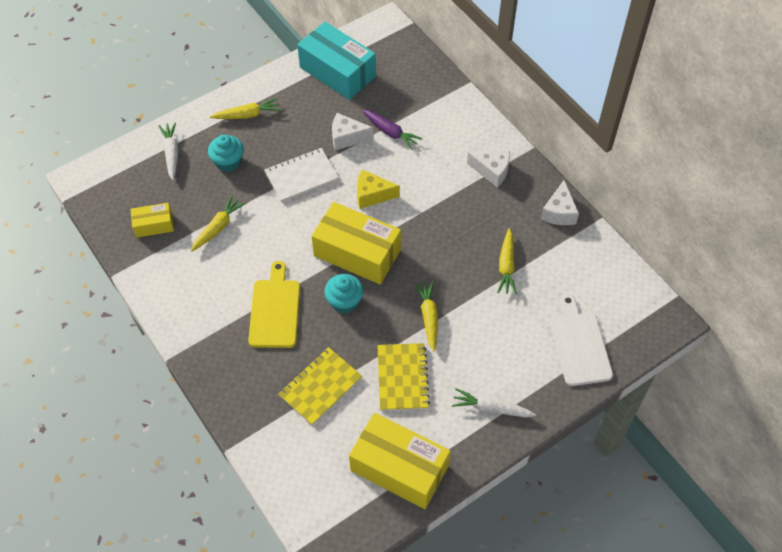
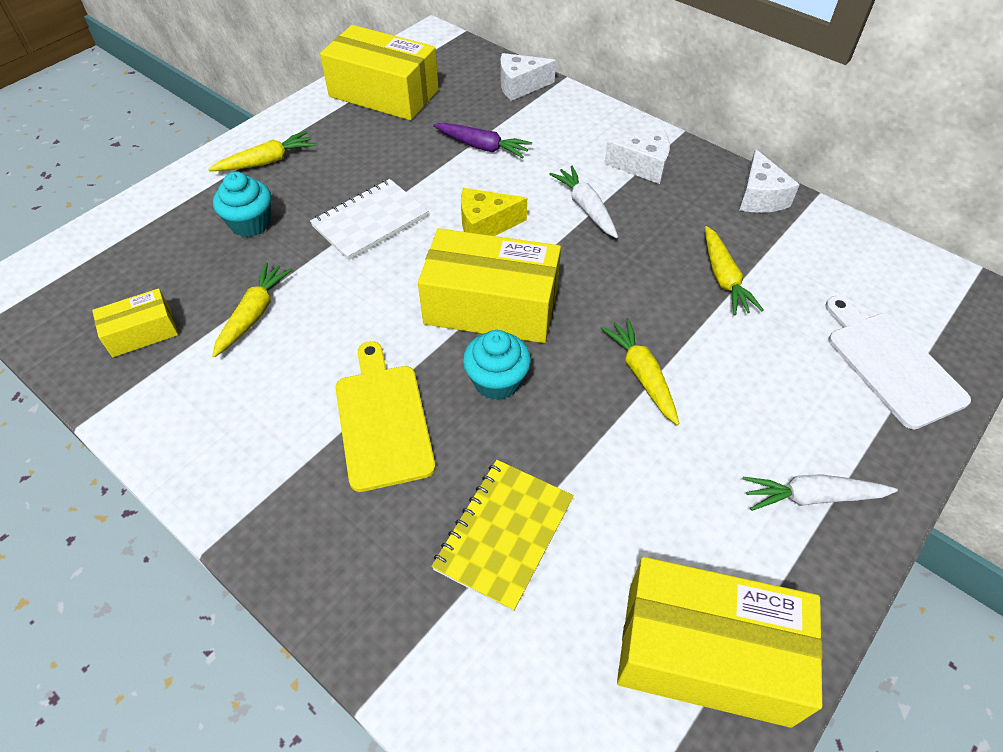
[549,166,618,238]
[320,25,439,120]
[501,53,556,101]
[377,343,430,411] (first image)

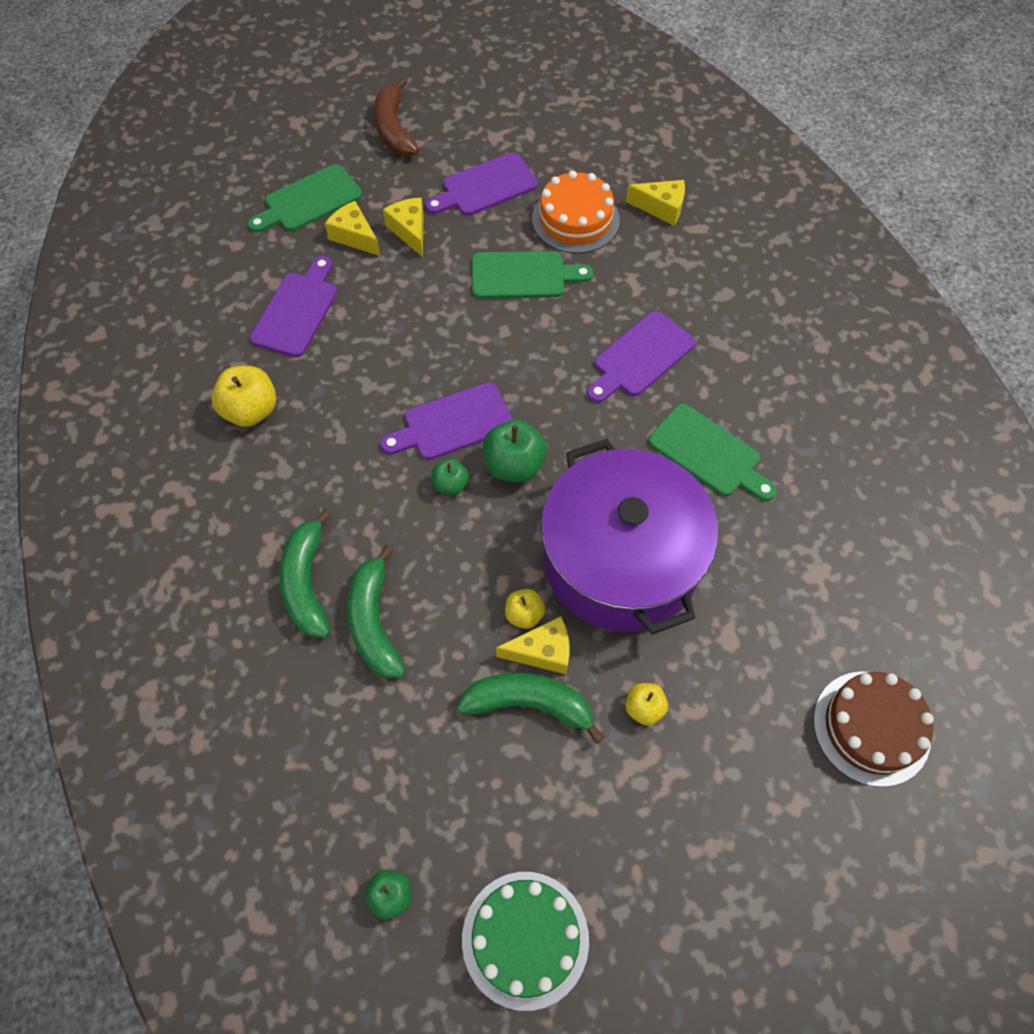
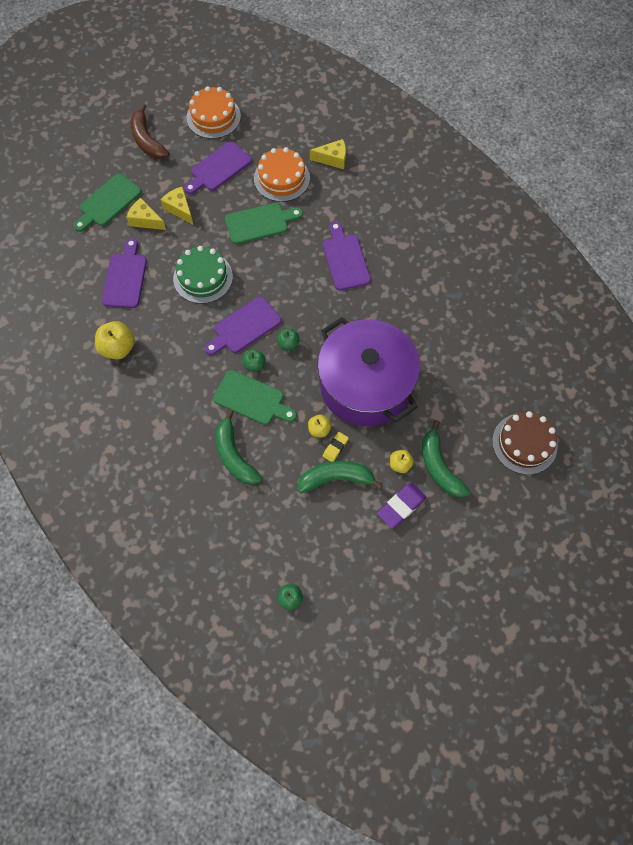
[422,420,470,498]
[173,246,233,304]
[277,328,299,350]
[323,432,349,462]
[323,221,371,291]
[213,370,297,425]
[186,86,241,139]
[377,483,427,529]

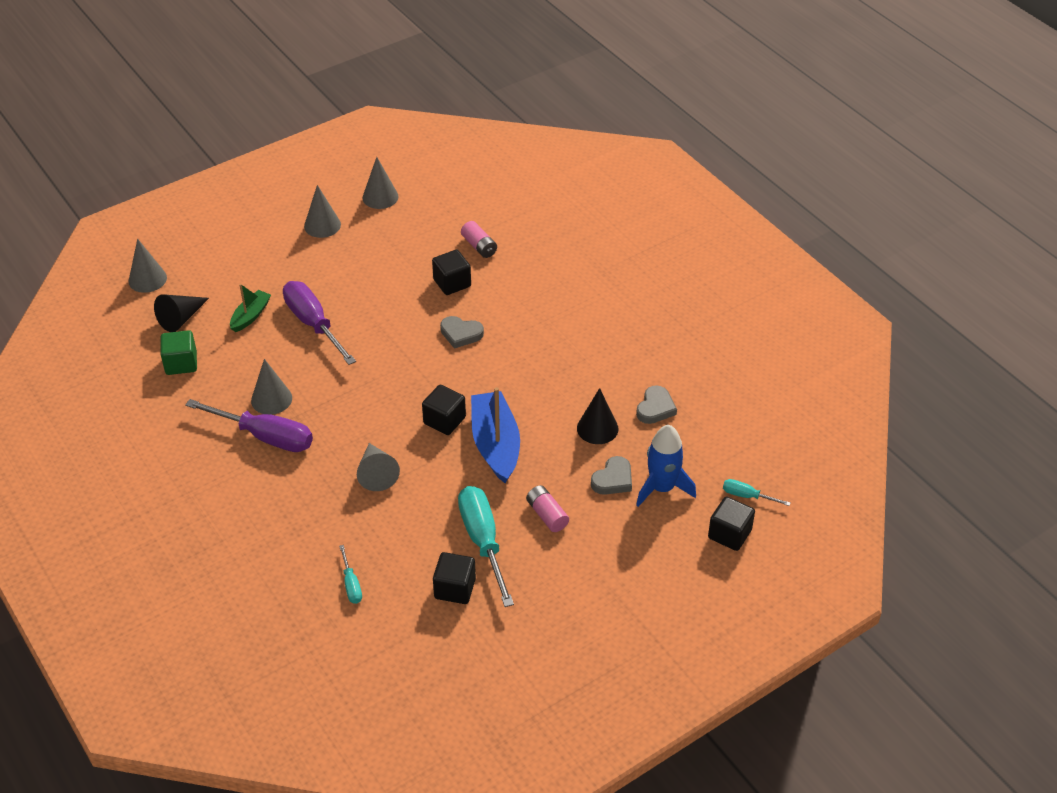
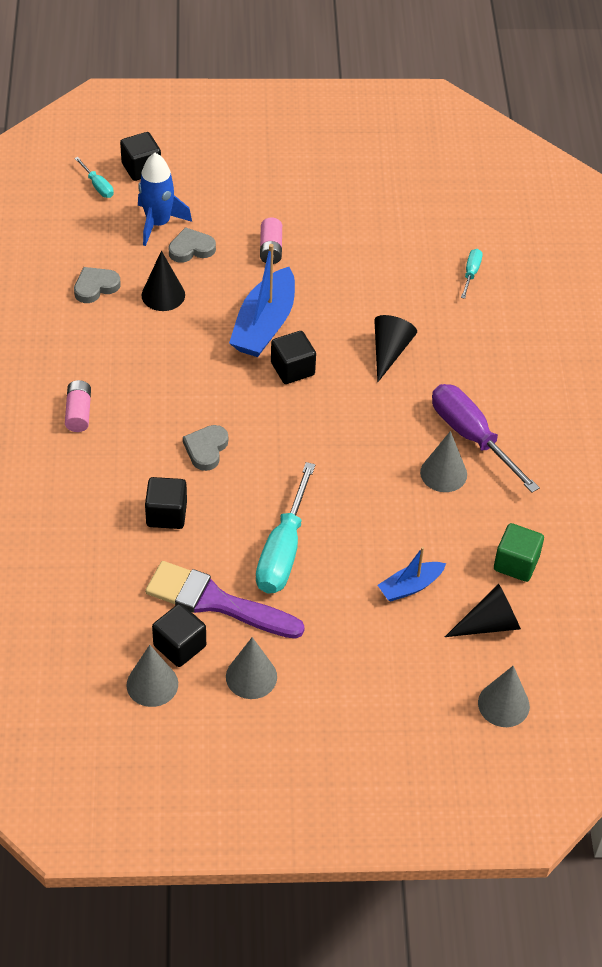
[378,547,446,601]
[283,281,356,365] (first image)
[374,315,417,383]
[152,604,206,667]
[183,425,228,471]
[256,462,315,594]
[65,380,91,432]
[145,561,305,639]

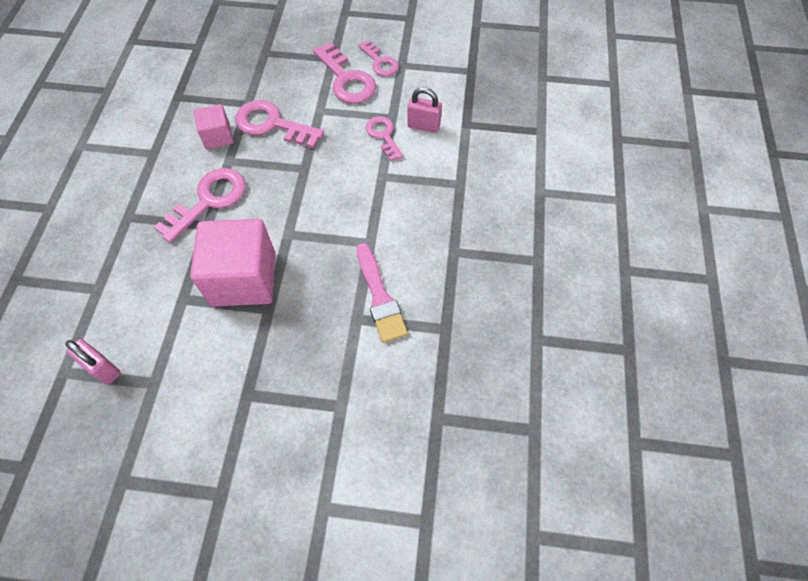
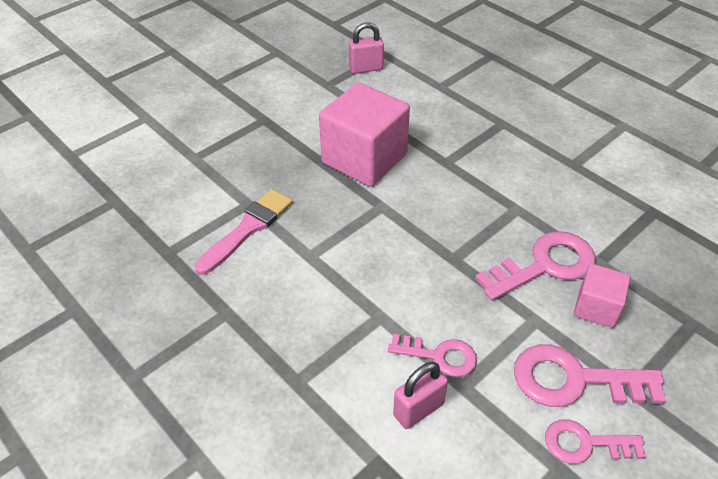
[154,168,246,243] (first image)
[574,264,631,328]
[195,189,293,275]

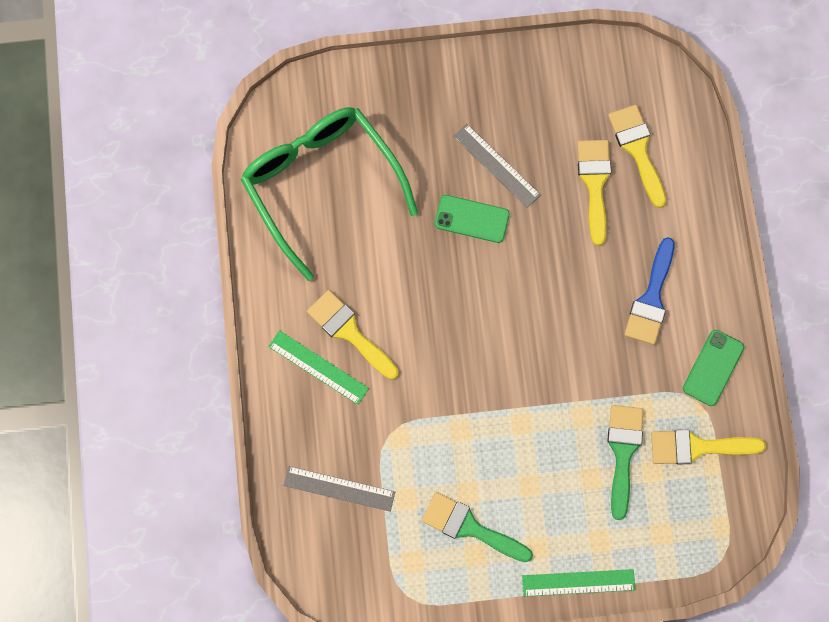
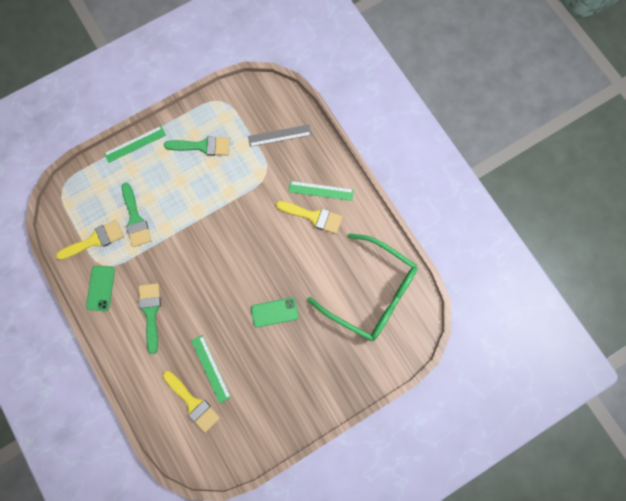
[453,124,541,208] (first image)
[191,335,231,403]
[139,283,161,354]

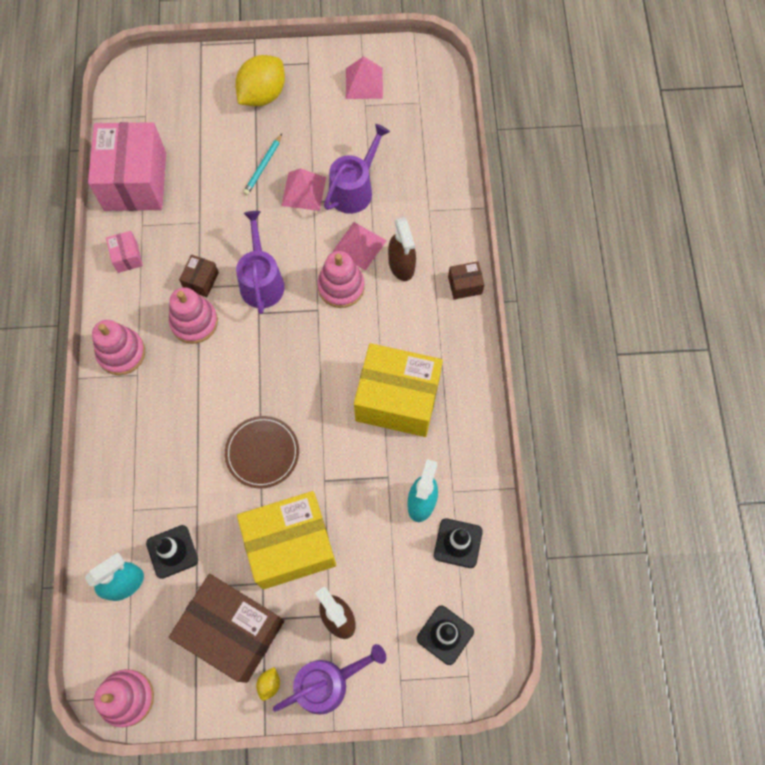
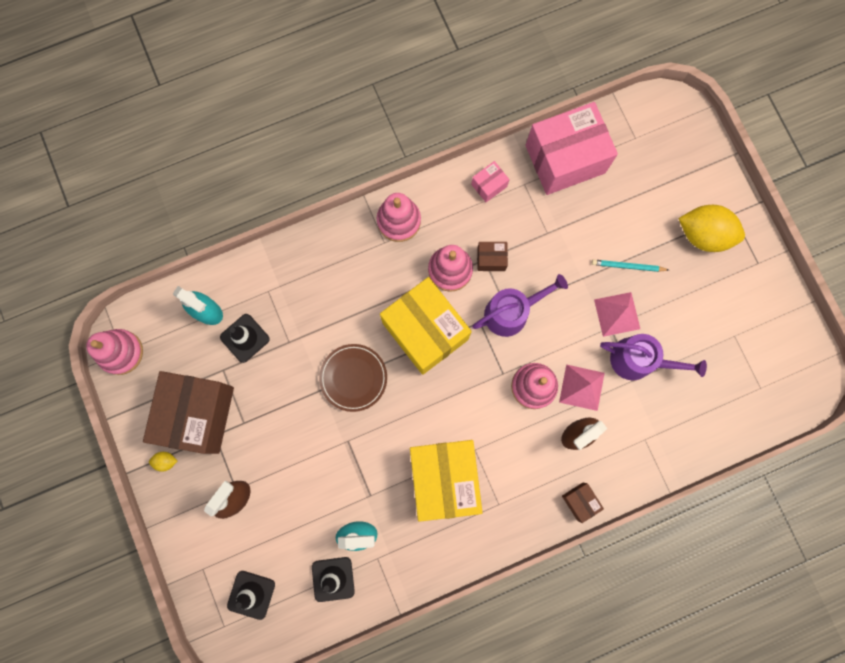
[380,277,472,375]
[273,644,386,715] (first image)
[346,56,383,99] (first image)

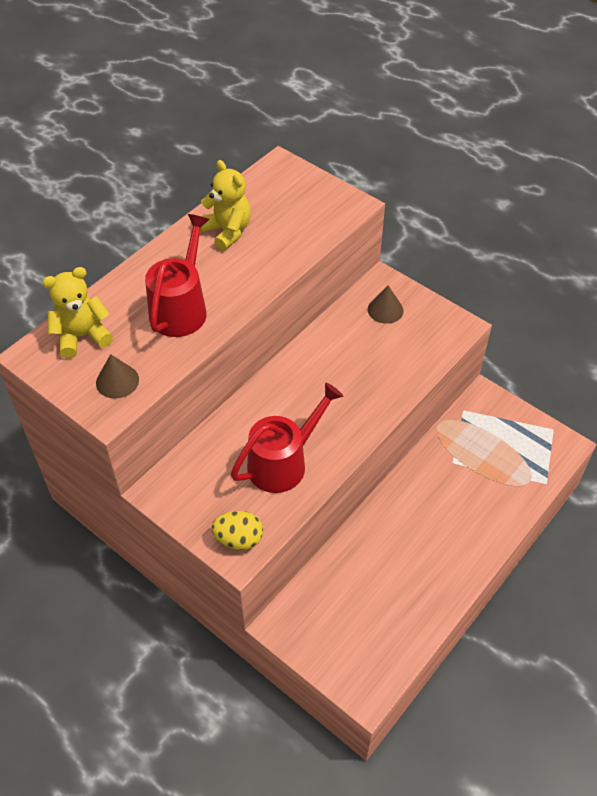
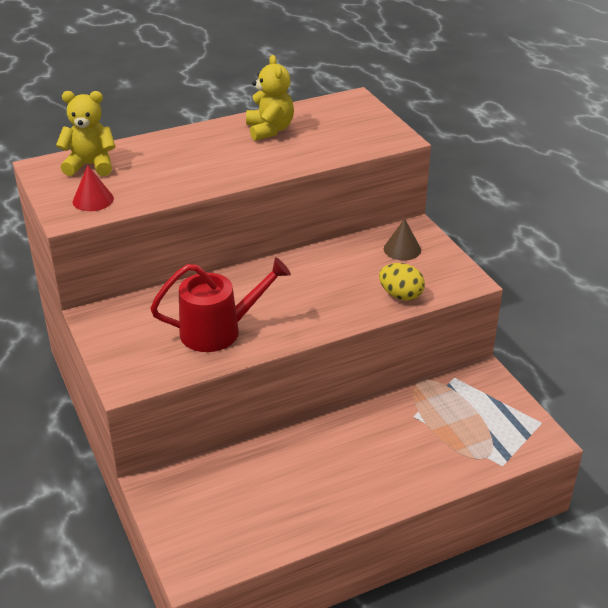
[73,165,114,211]
[145,214,210,337] (first image)
[379,263,425,301]

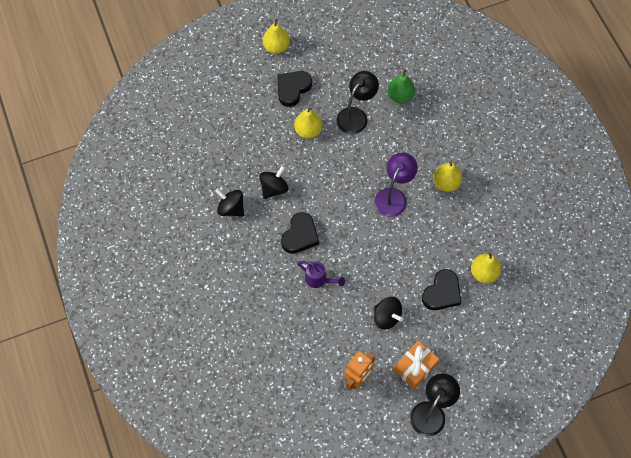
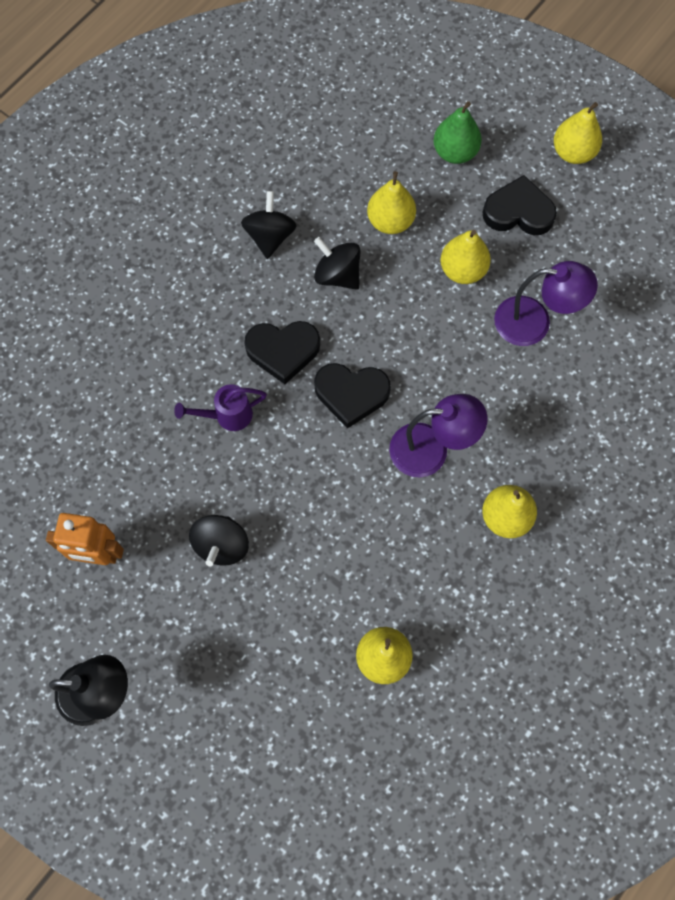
[314,237,361,290]
[174,384,267,431]
[494,261,598,346]
[433,101,482,164]
[393,341,439,389] (first image)
[314,363,391,429]
[367,171,416,234]

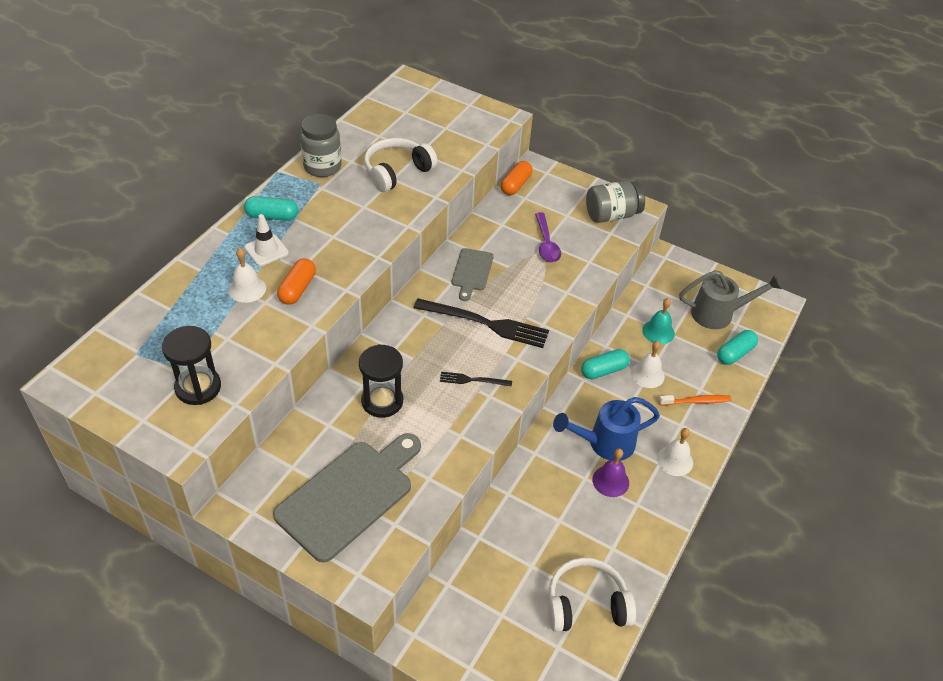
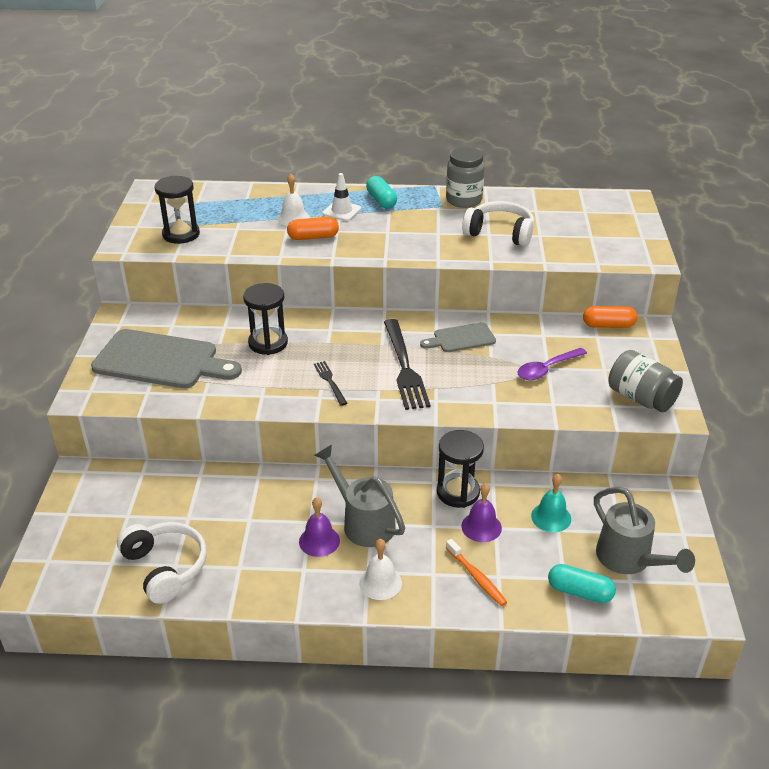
[314,445,405,547]
[437,430,484,508]
[461,483,502,542]

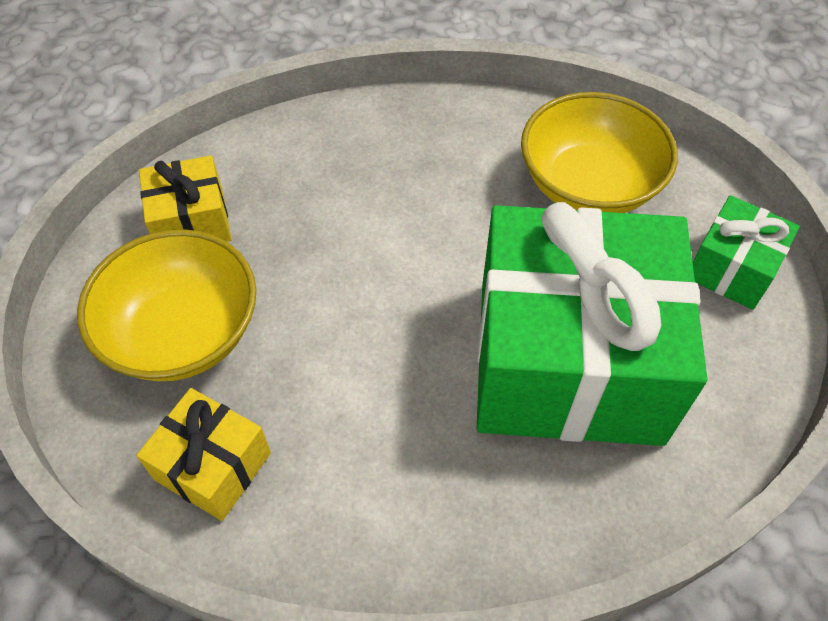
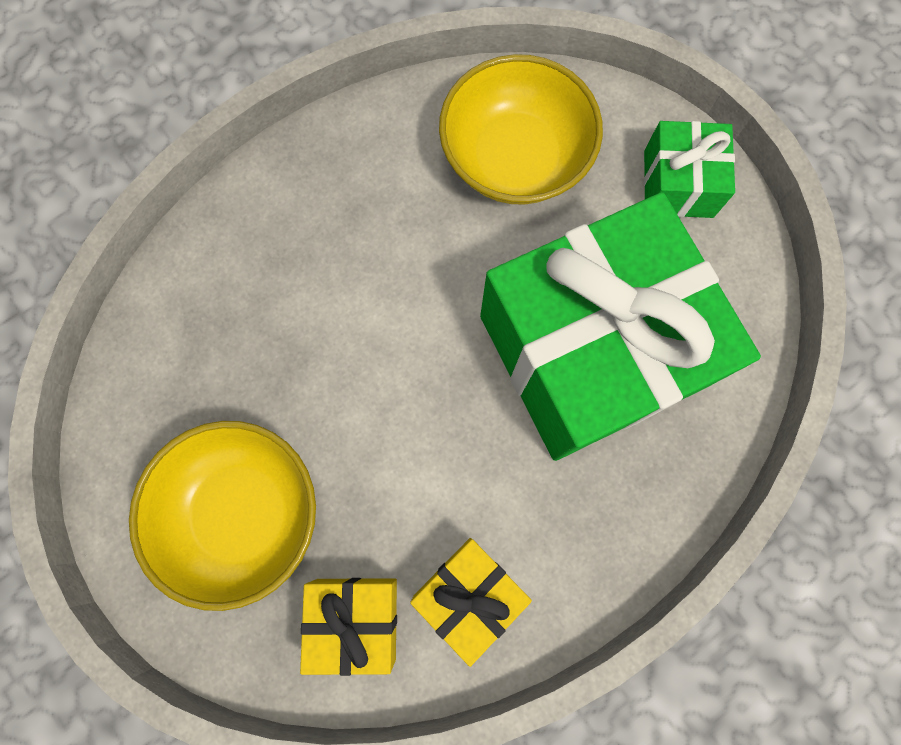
[410,538,532,667]

